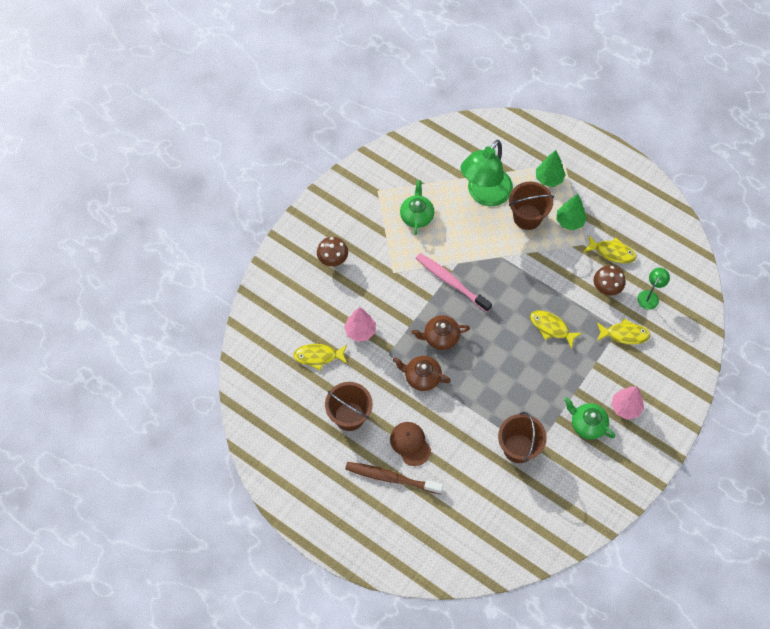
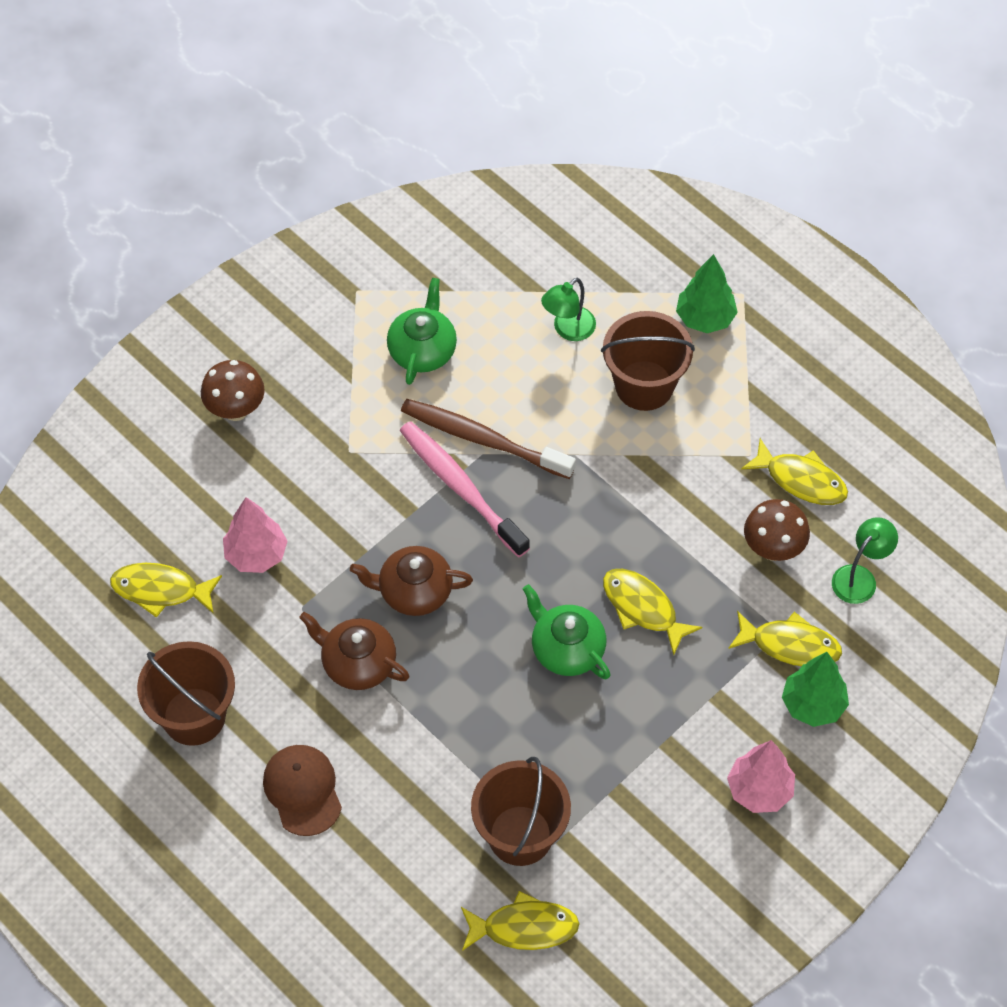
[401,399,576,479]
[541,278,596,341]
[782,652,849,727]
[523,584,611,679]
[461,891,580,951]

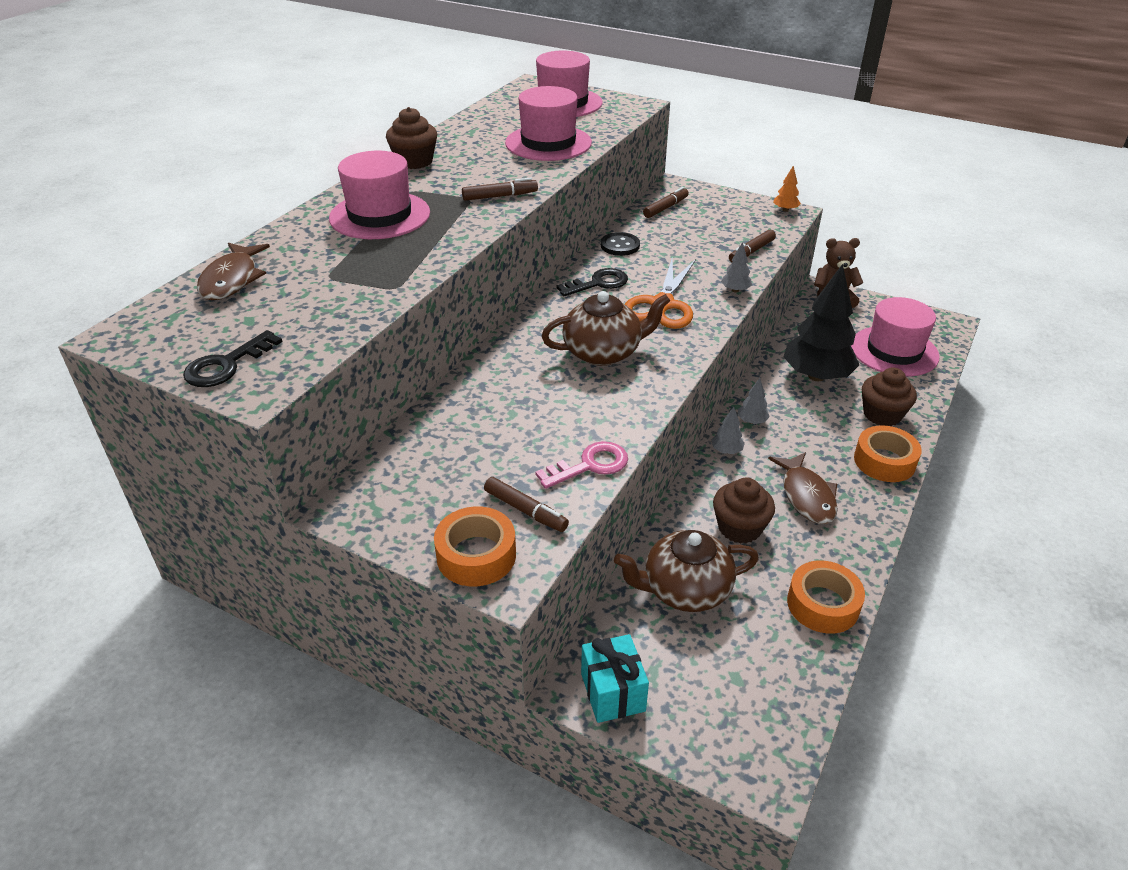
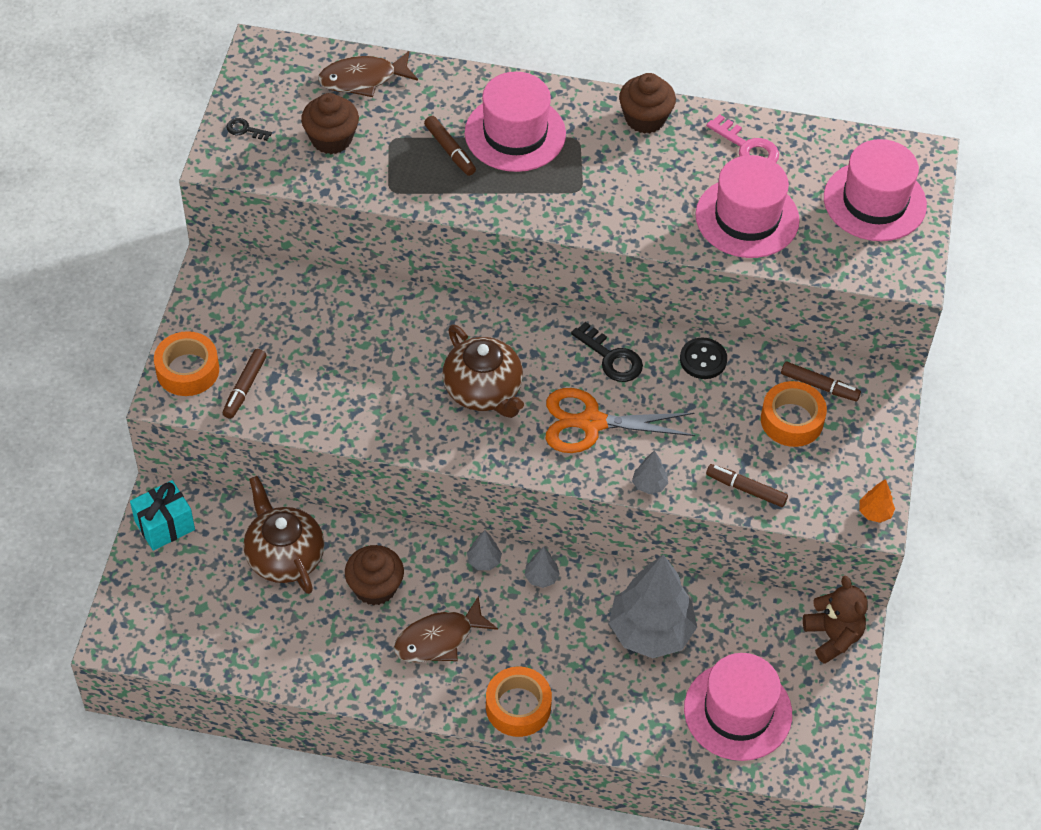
[227,118,272,141]
[424,116,476,176]
[706,114,779,163]
[609,554,697,658]
[761,381,827,447]
[301,93,359,154]

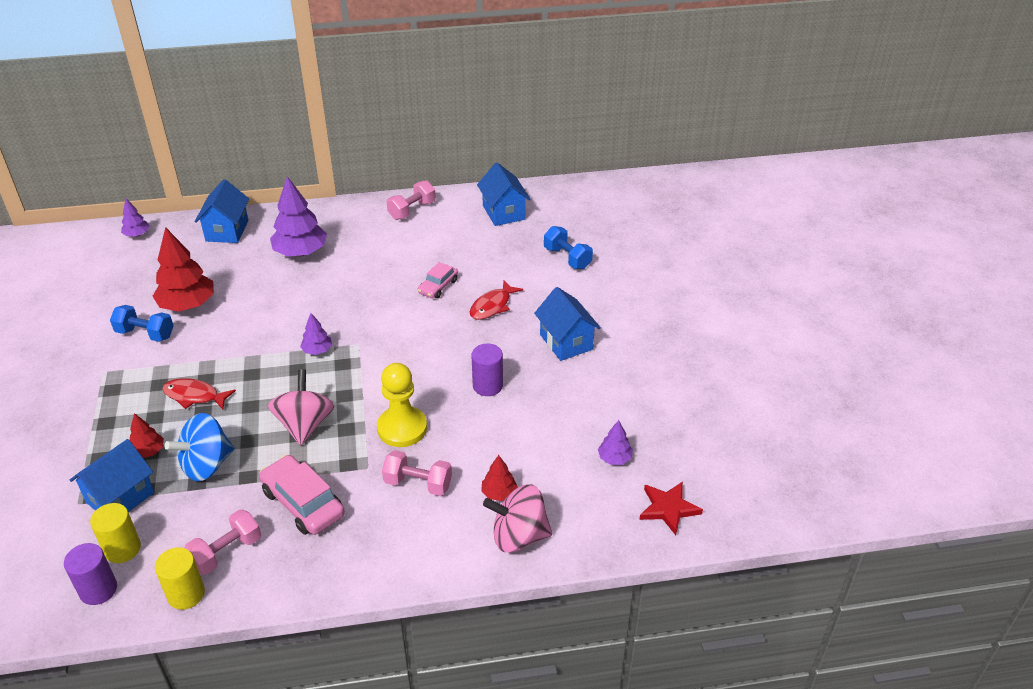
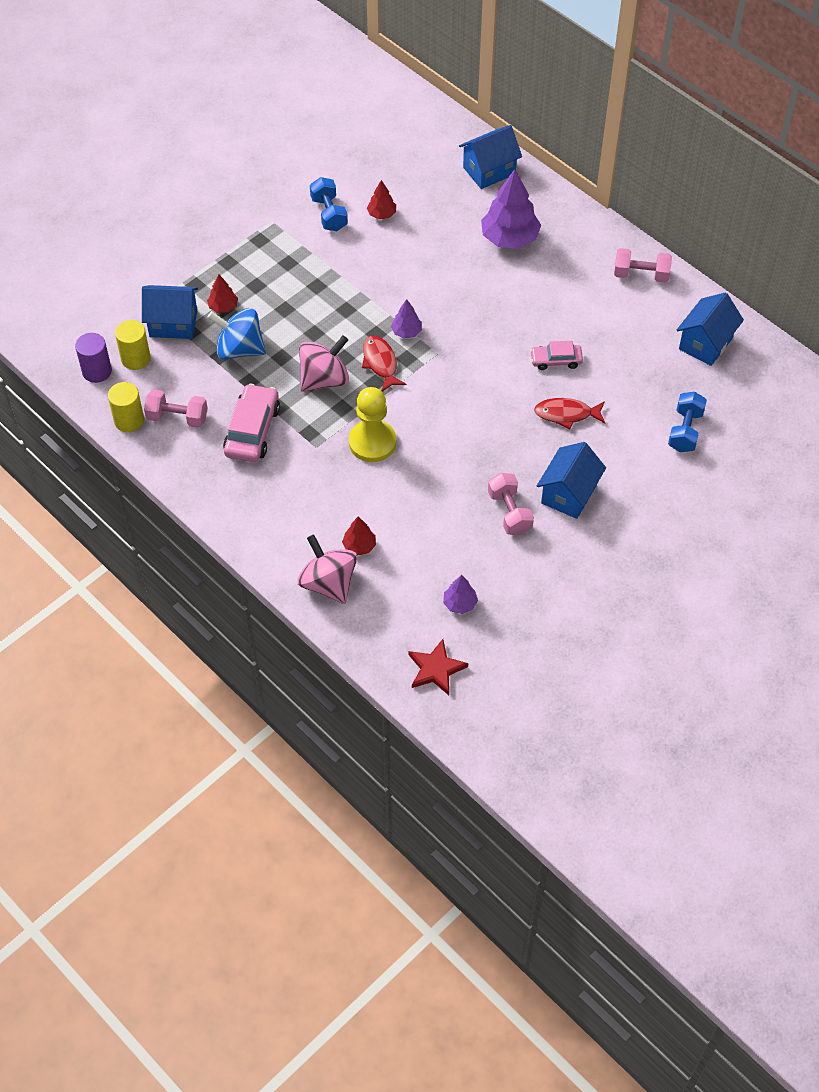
[121,199,150,237] (first image)
[367,180,396,219]
[362,336,406,392]
[488,473,534,535]
[471,343,503,396] (first image)

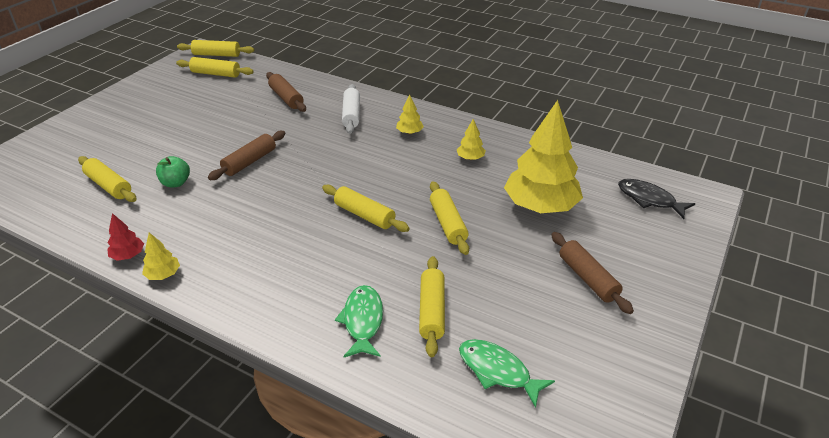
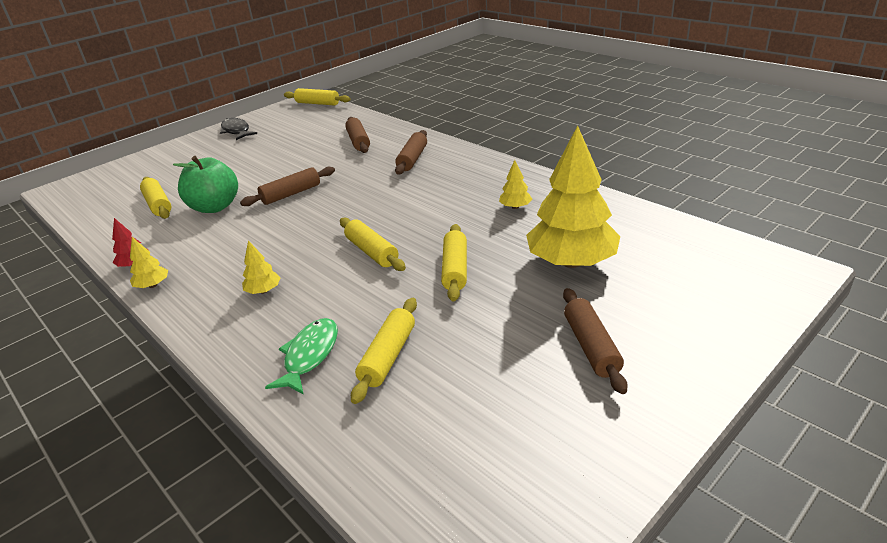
[173,156,238,213]
[176,57,254,78] (first image)
[395,130,427,175]
[242,241,281,294]
[459,339,555,408] (first image)
[220,118,257,140]

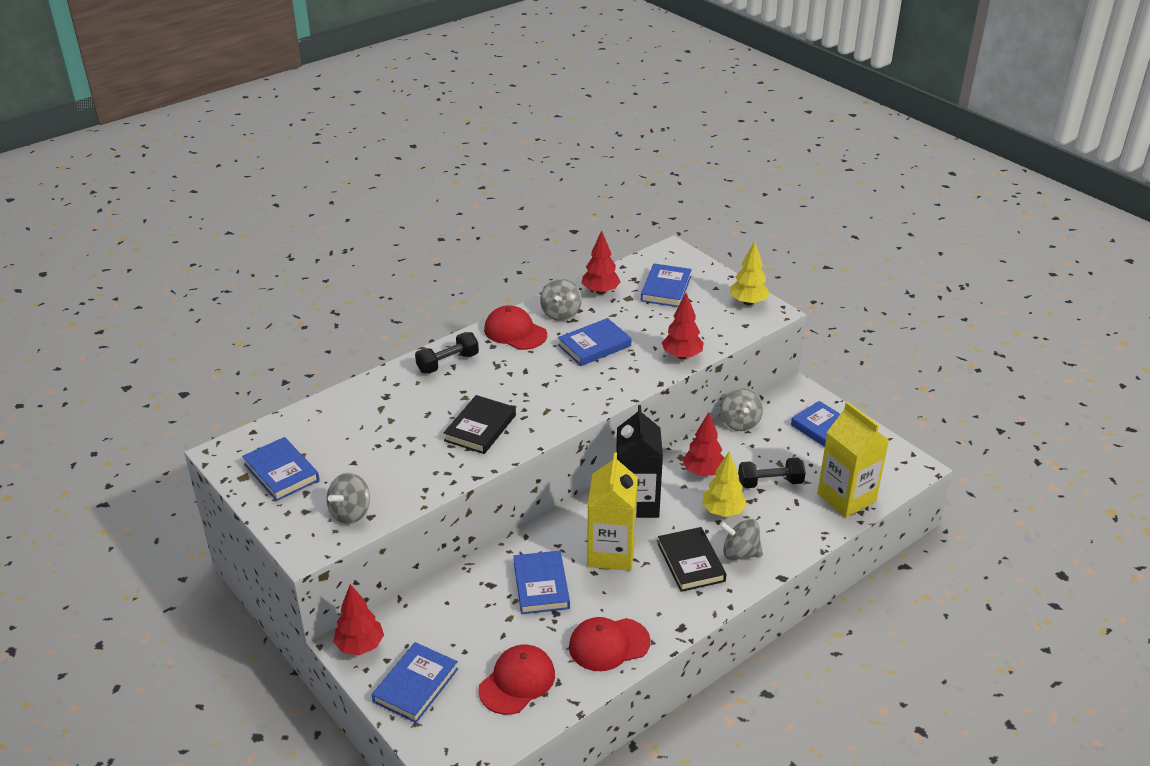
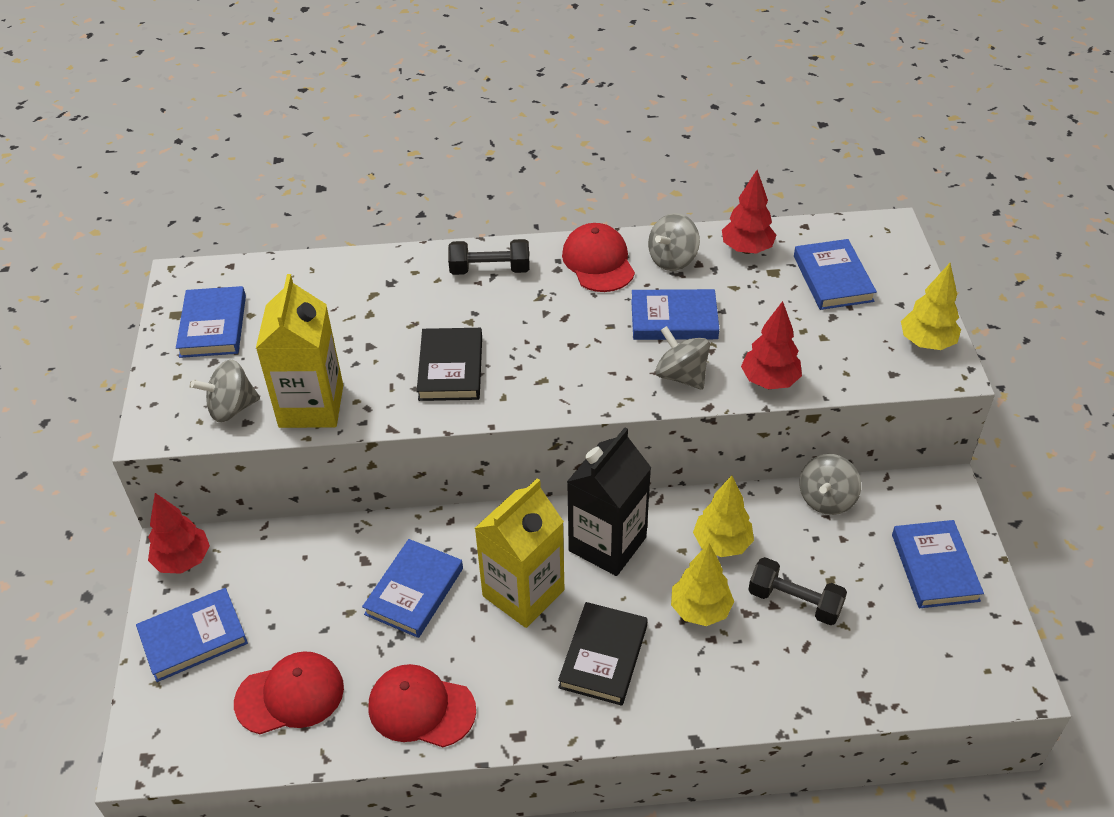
[417,328,482,401]
[794,239,877,310]
[693,475,754,557]
[655,326,710,390]
[256,274,343,428]

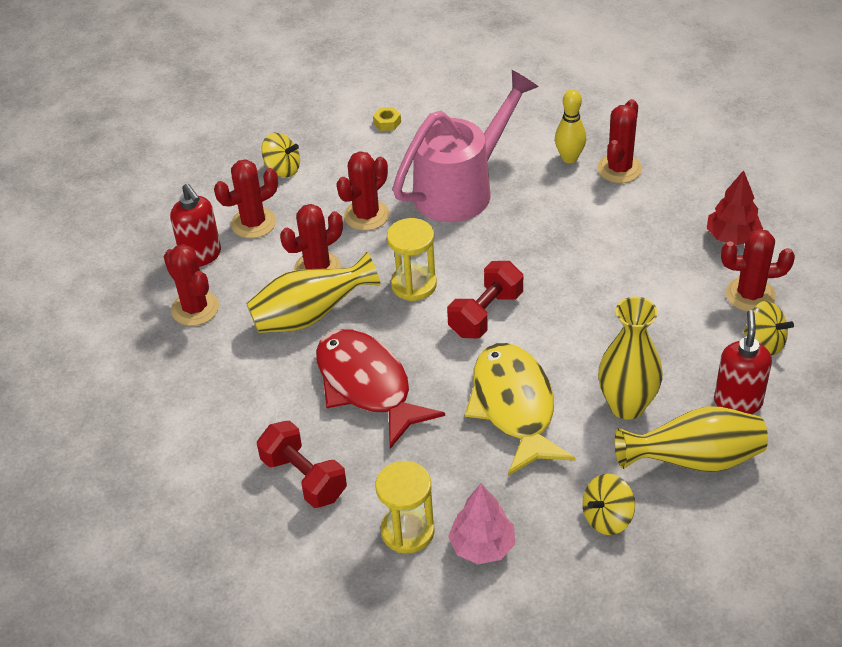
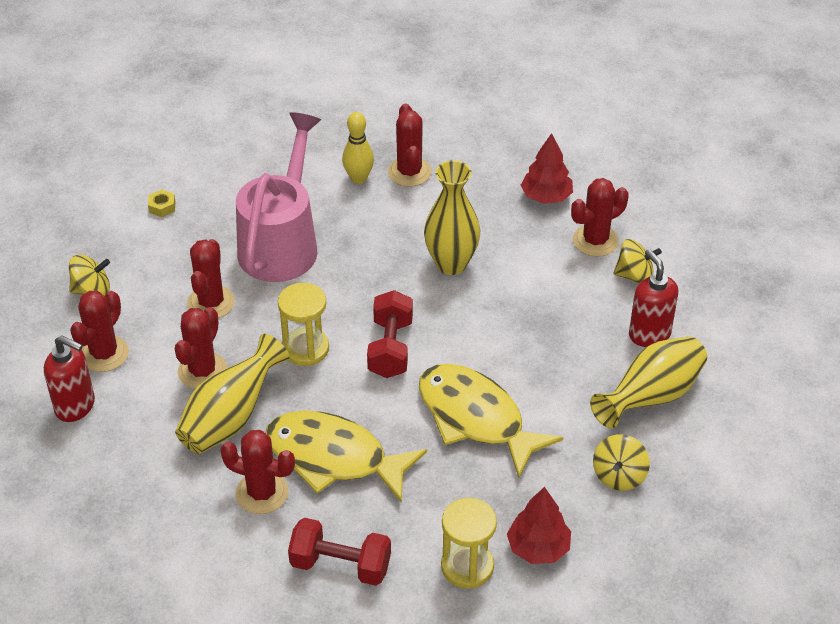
[220,430,295,514]
[265,410,427,503]
[507,487,571,564]
[424,160,480,275]

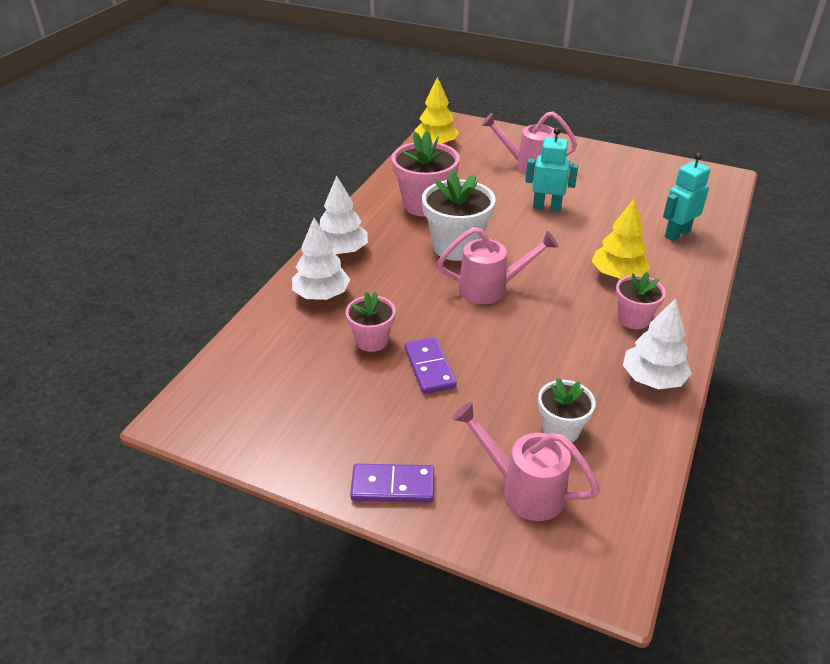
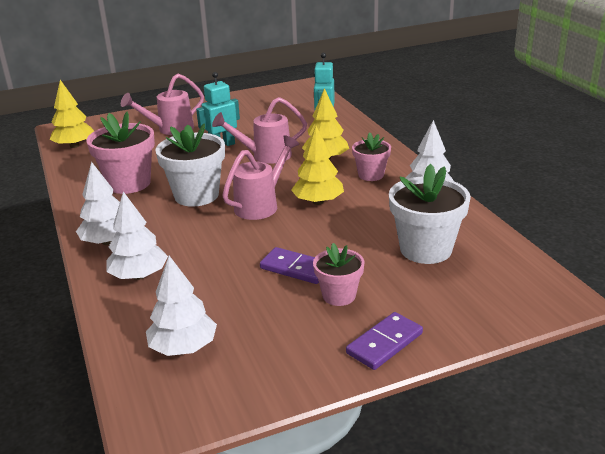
[313,243,365,306]
[212,97,307,164]
[389,164,471,264]
[146,256,217,356]
[291,126,344,205]

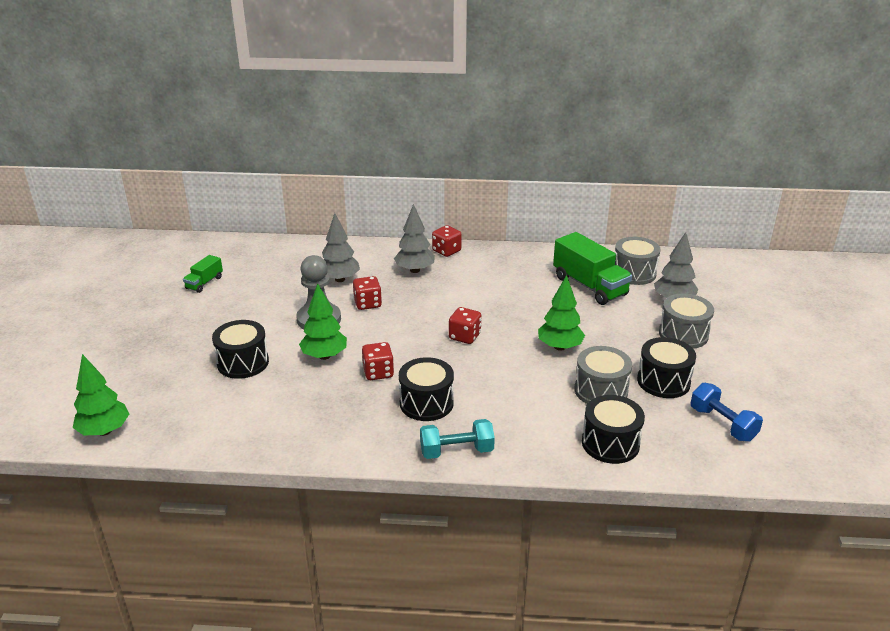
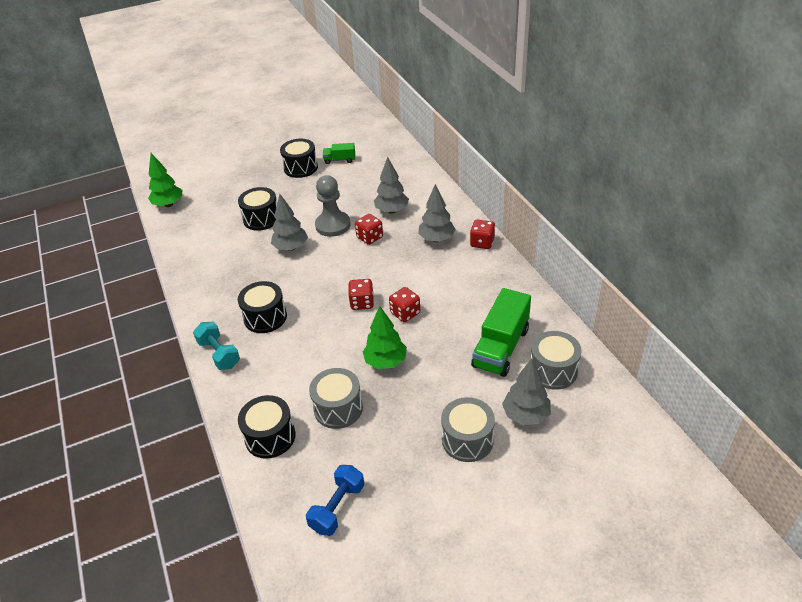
[271,194,308,251]
[389,287,420,322]
[280,139,318,178]

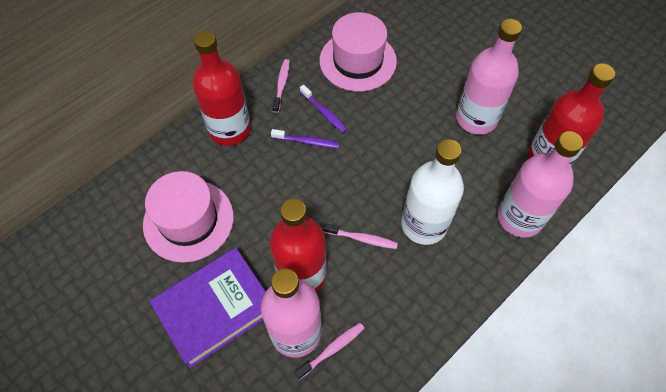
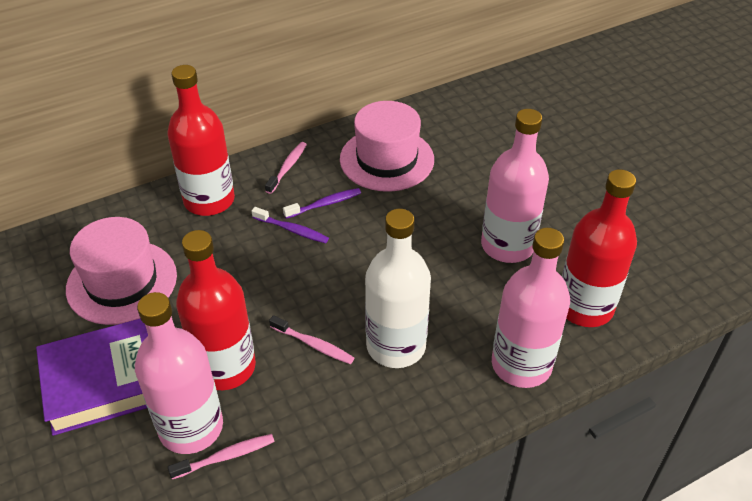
[283,188,361,219]

